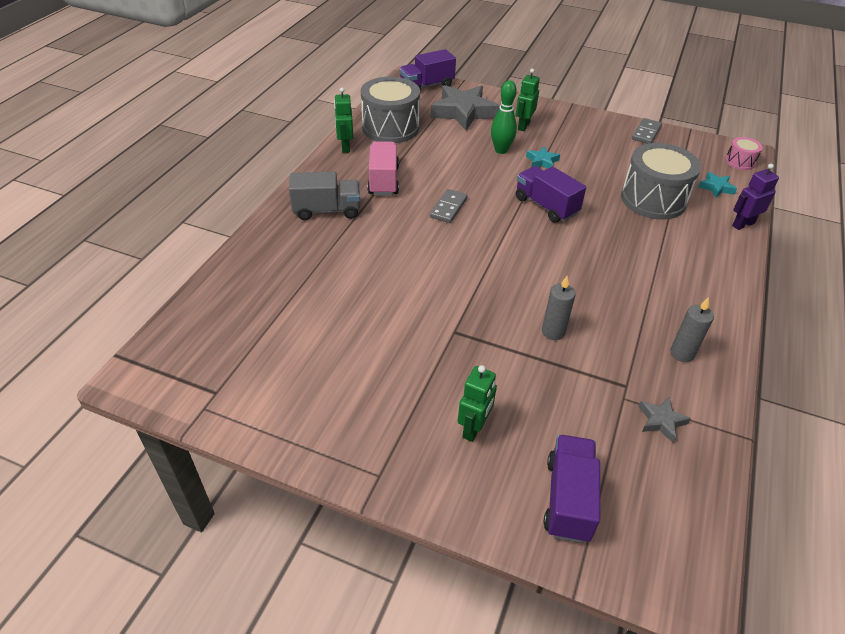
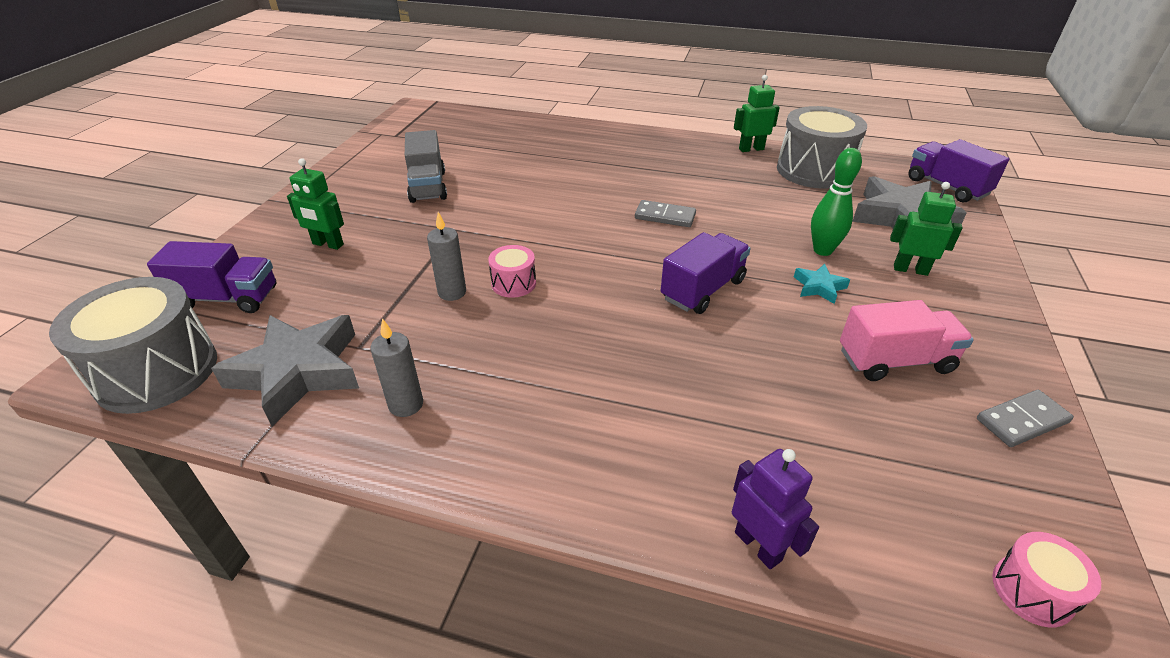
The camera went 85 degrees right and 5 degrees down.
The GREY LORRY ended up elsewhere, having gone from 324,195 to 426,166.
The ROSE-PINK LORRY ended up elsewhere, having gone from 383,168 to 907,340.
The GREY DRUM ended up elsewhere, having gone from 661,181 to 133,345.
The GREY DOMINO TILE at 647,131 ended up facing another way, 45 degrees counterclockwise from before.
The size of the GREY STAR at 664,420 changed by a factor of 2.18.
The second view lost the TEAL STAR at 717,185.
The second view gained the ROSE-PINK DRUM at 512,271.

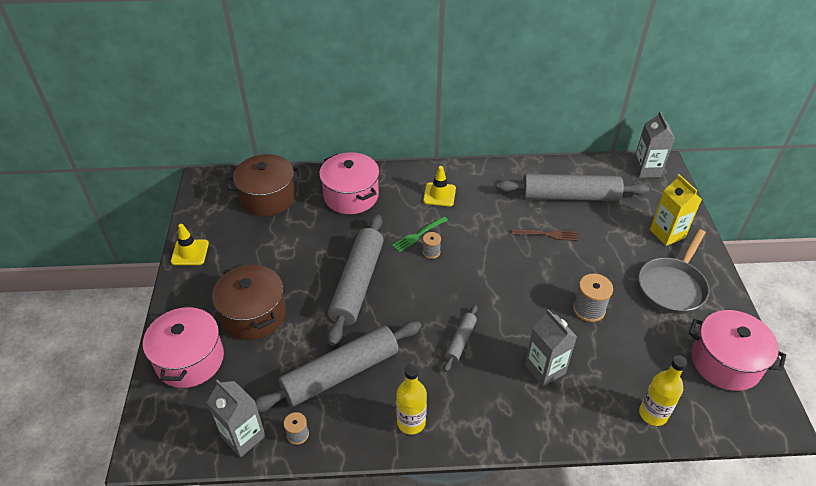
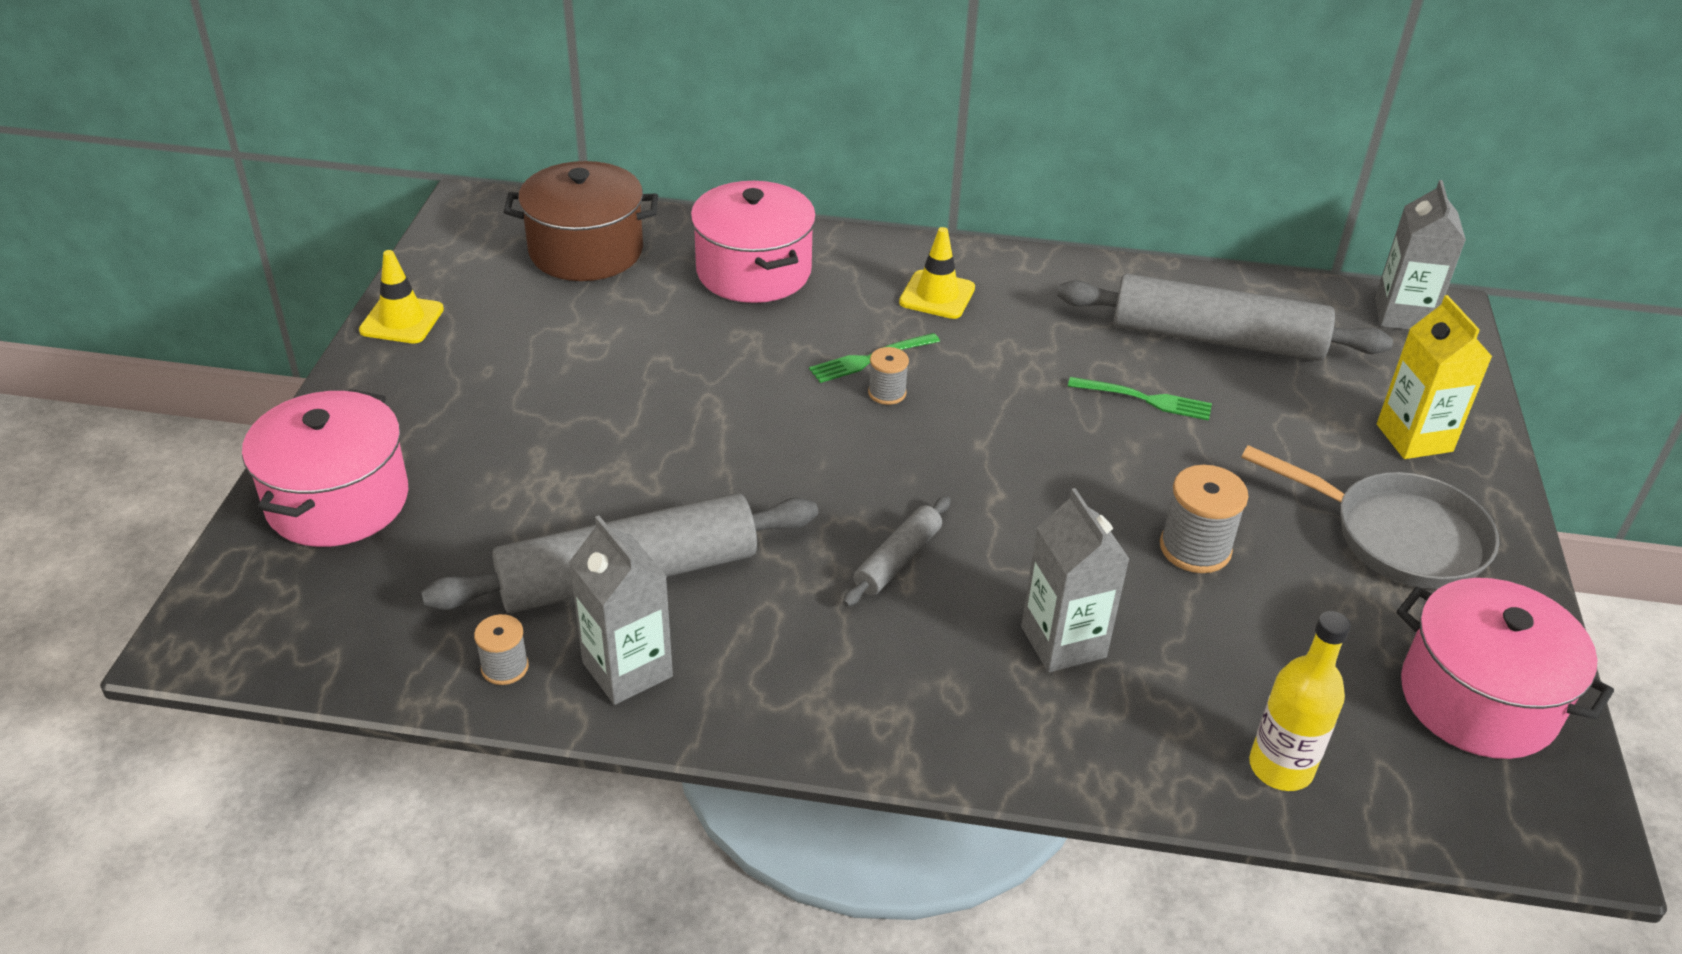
The camera went 10 degrees right and 5 degrees down.
The GREY JUICE CARTON ended up elsewhere, having gone from 236,418 to 621,610.
The second view lost the BROWN STOCKPOT at 249,302.
The second view lost the GREY DOUGH ROLLER at 355,280.
The second view lost the GOLDEN DRINK BOTTLE at 411,399.
What was the BROWN TABLE FORK at 545,235 turned into the LEAF-GREEN TABLE FORK at 1140,399.
The GREY FRYING PAN at 674,271 ended up facing another way, 105 degrees counterclockwise from before.

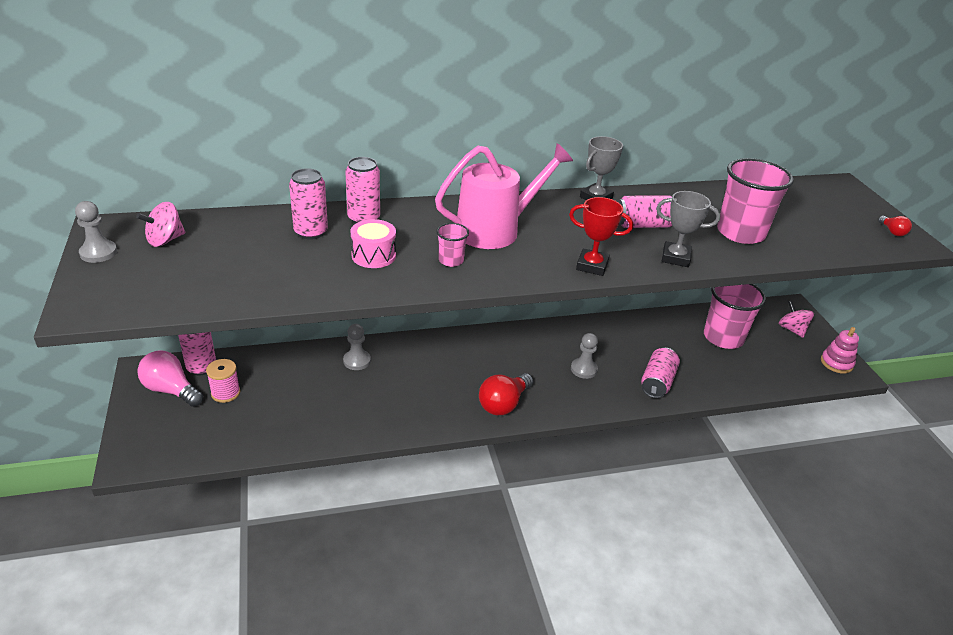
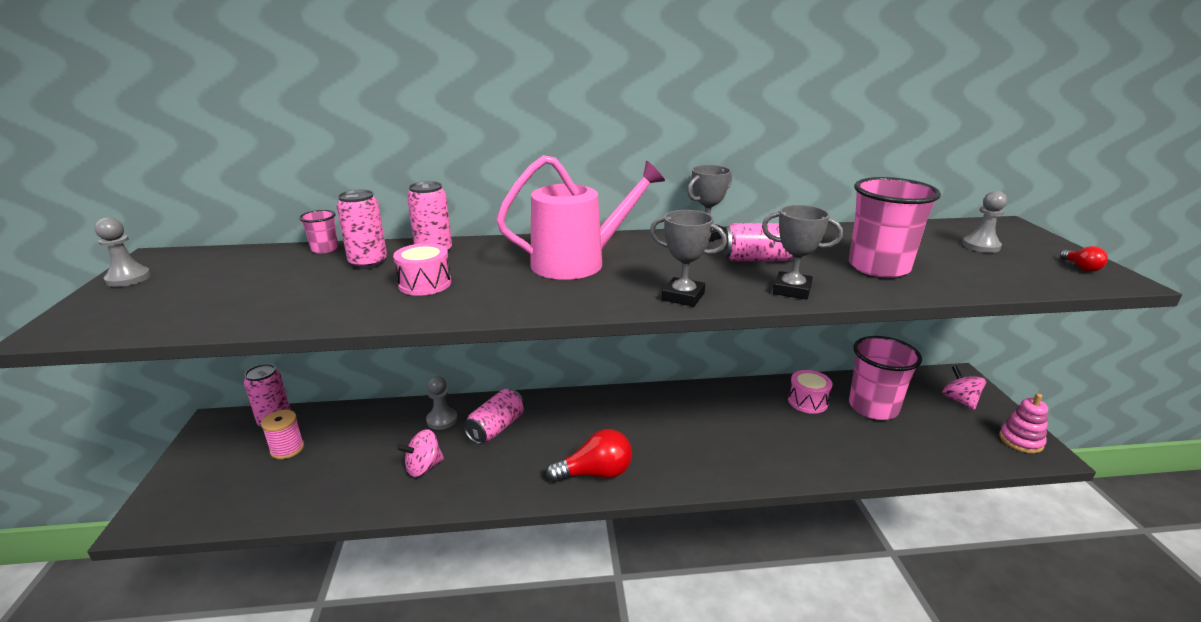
The camera went 10 degrees right and 10 degrees down.
The ROSE-PINK WHIRLIGIG ended up elsewhere, having gone from 160,224 to 420,453.
The second view lost the ROSE-PINK LIGHT BULB at 170,379.
The ROSE-PINK BEAKER ended up elsewhere, having gone from 452,245 to 318,231.
The CRIMSON LIGHT BULB at 506,394 ended up facing another way, 150 degrees counterclockwise from before.
What was the CRIMSON AWARD CUP at 601,236 turned into the GREY AWARD CUP at 688,258.
The GREY GAME PAWN ended up elsewhere, having gone from 584,356 to 984,222.
The ROSE-PINK SODA CAN ended up elsewhere, having gone from 660,373 to 494,416.
The second view gained the ROSE-PINK DRUM at 810,392.

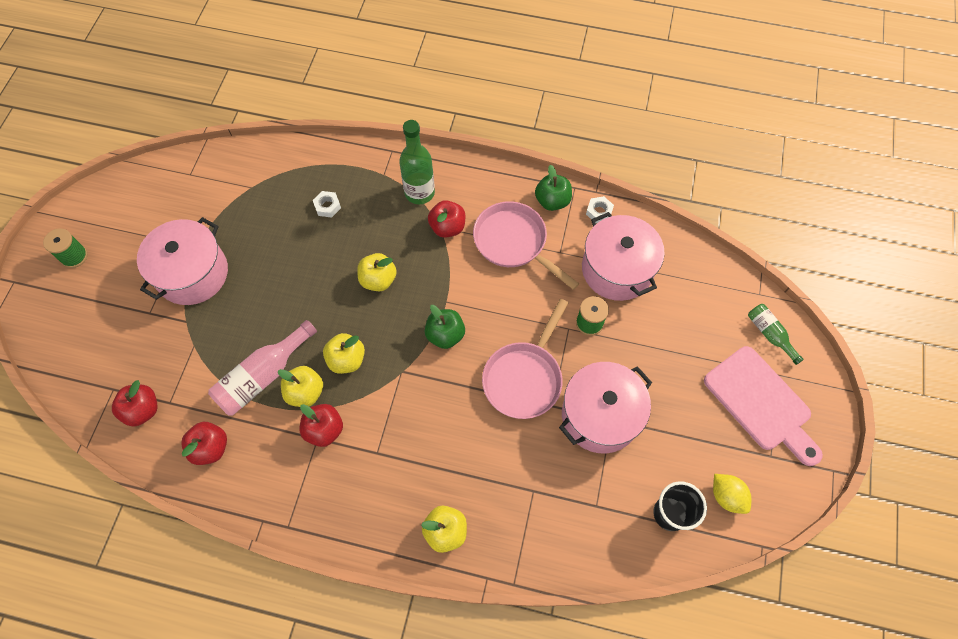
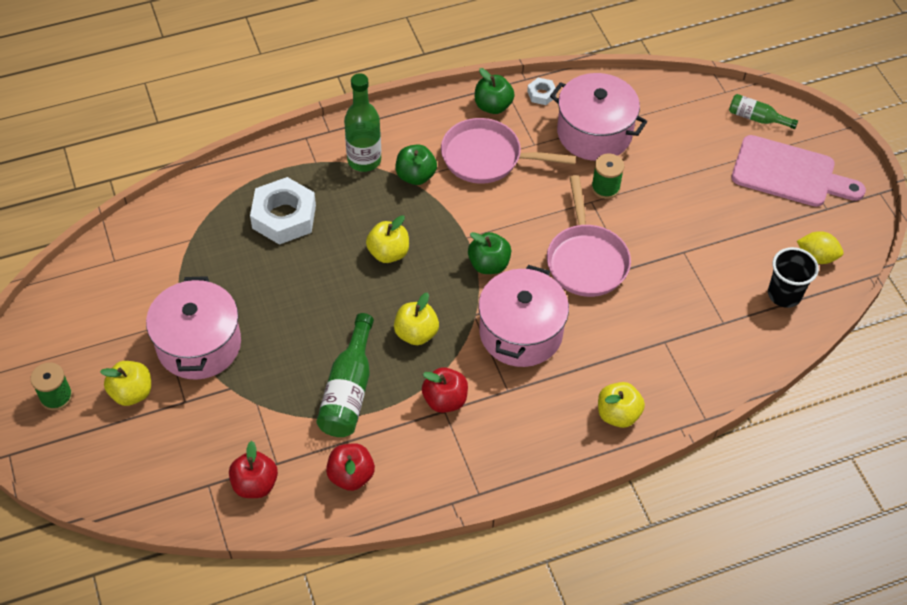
The camera went 35 degrees left and 10 degrees down.
What was the ROSE-PINK DRINK BOTTLE at 262,368 turned into the LEAF-GREEN DRINK BOTTLE at 345,375.
The GOLDEN APPLE FRUIT ended up elsewhere, having gone from 300,386 to 125,383.
The size of the SNOW-WHITE NUT at 327,204 changed by a factor of 2.16.
What was the CRIMSON APPLE FRUIT at 447,219 turned into the LEAF-GREEN APPLE FRUIT at 416,165.
The ROSE-PINK STOCKPOT ended up elsewhere, having gone from 605,407 to 523,316.

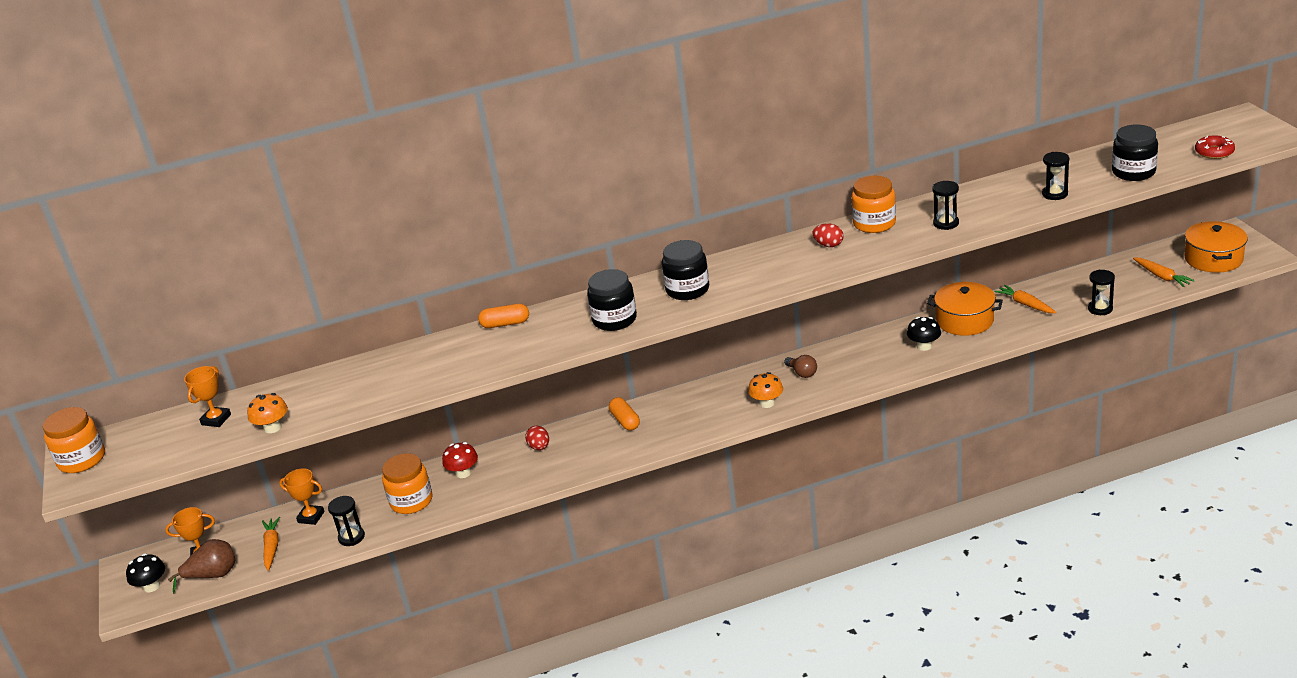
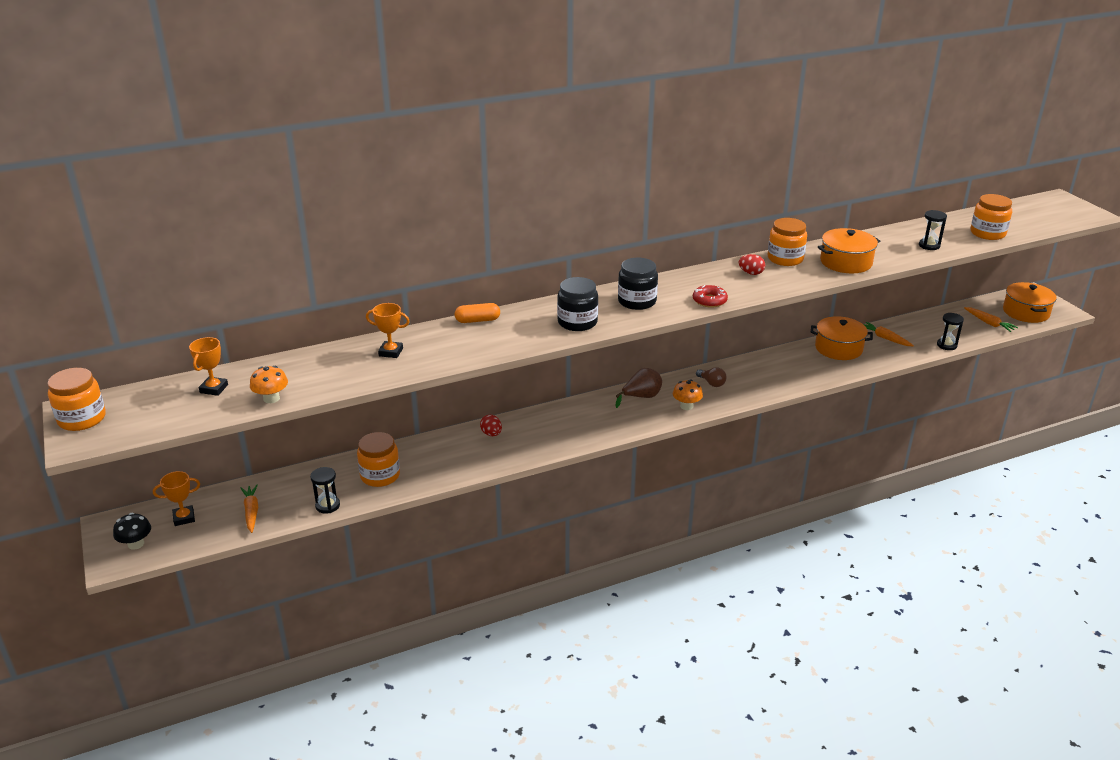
The camera went 10 degrees left and 0 degrees up.
The BROWN PEAR FRUIT ended up elsewhere, having gone from 201,566 to 638,388.
The BRIGHT ORANGE AWARD CUP ended up elsewhere, having gone from 302,496 to 388,330.
The second view lost the CRIMSON MUSHROOM at 460,460.
The second view lost the BRIGHT ORANGE CAPSULE at 624,413.
The second view lost the EBONY MUSHROOM at 924,334.
Where the EBONY SANDGLASS stood at 945,205, the BRIGHT ORANGE STOCKPOT came to stand at 849,250.
What was the EBONY JAR at 1135,153 turned into the BRIGHT ORANGE JAR at 991,217.
The CRIMSON DONUT ended up elsewhere, having gone from 1215,147 to 710,296.

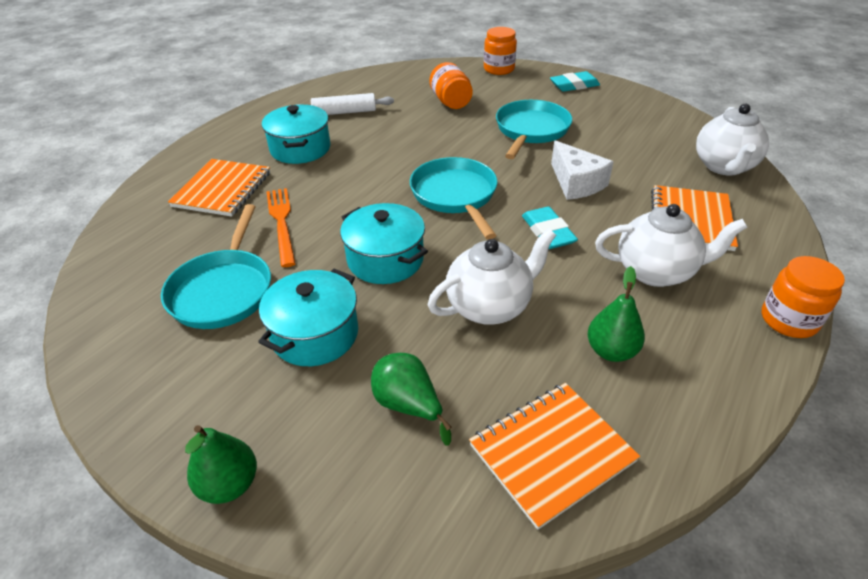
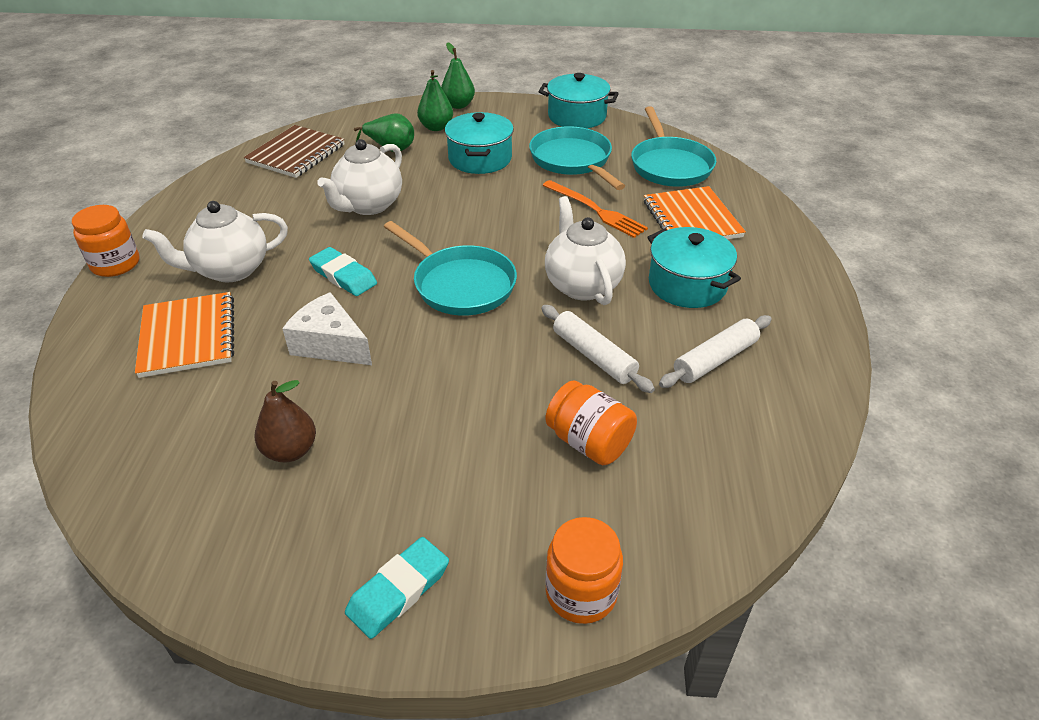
The camera went 150 degrees right and 0 degrees up.
The TEAL STOCKPOT ended up elsewhere, having gone from 384,243 to 578,101.
What was the BRIGHT ORANGE NOTEBOOK at 554,456 turned into the BROWN NOTEBOOK at 294,151.
The TEAL FRYING PAN ended up elsewhere, having gone from 534,129 to 673,146.
The LEAF-GREEN PEAR FRUIT ended up elsewhere, having gone from 616,314 to 435,100.
The SNOW-WHITE TEA POT ended up elsewhere, having gone from 732,140 to 585,250.
The second view gained the BROWN PEAR FRUIT at 285,421.
The second view gained the SNOW-WHITE DOUGH ROLLER at 598,349.

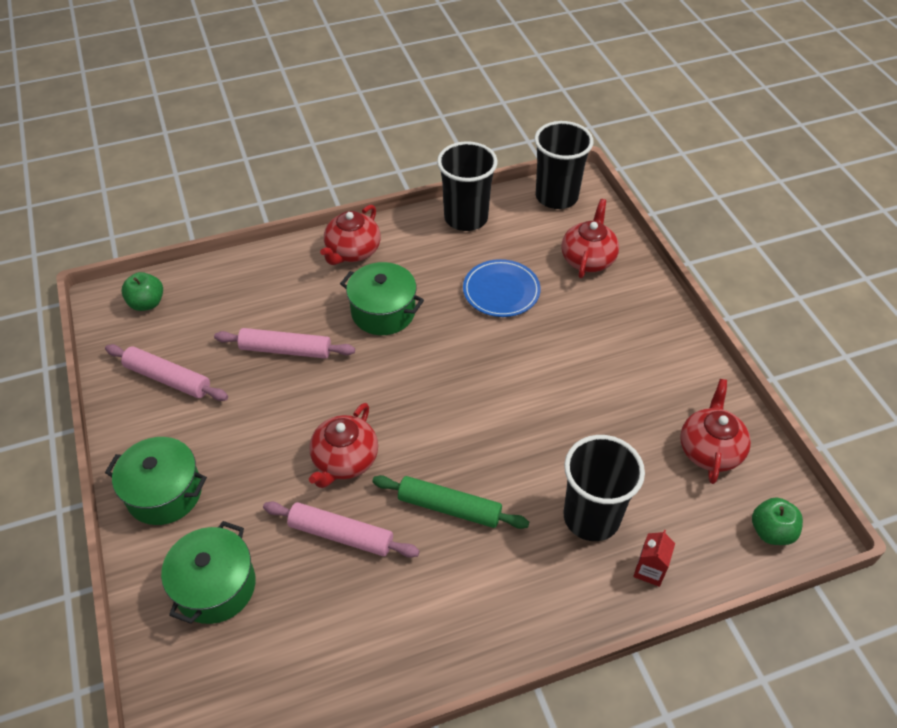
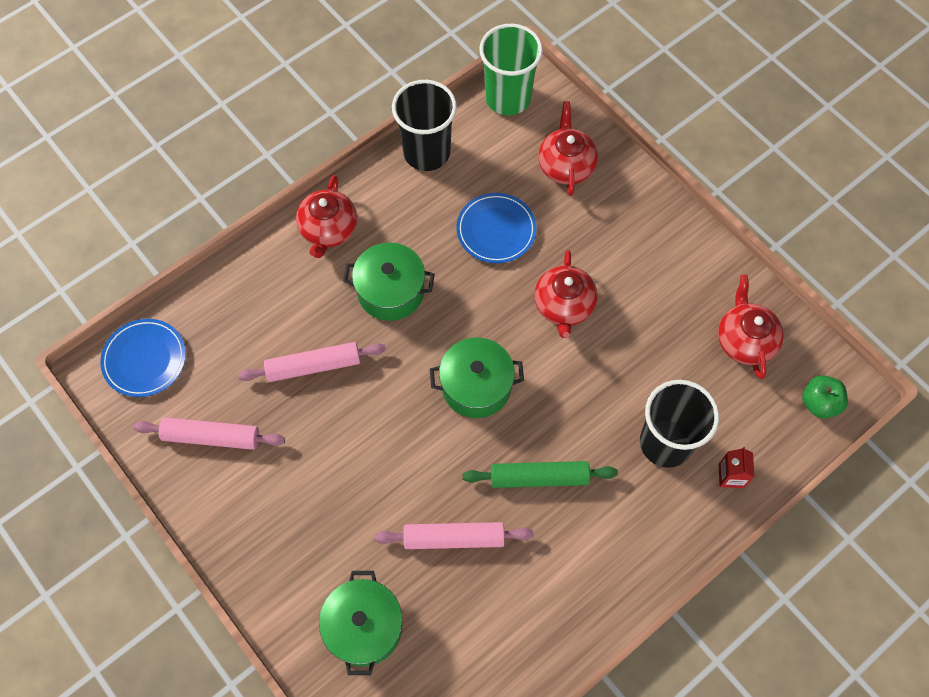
The camera went 20 degrees left and 15 degrees up.
The LEAF-GREEN STOCKPOT ended up elsewhere, having gone from 156,481 to 477,378.
Where the LEAF-GREEN APPLE FRUIT stood at 142,291, the BLUE FLAT DISH came to stand at 143,358.
The CRIMSON TEA POT ended up elsewhere, having gone from 343,445 to 566,294.
What was the EBONY BEAKER at 563,165 turned into the LEAF-GREEN BEAKER at 511,69.

